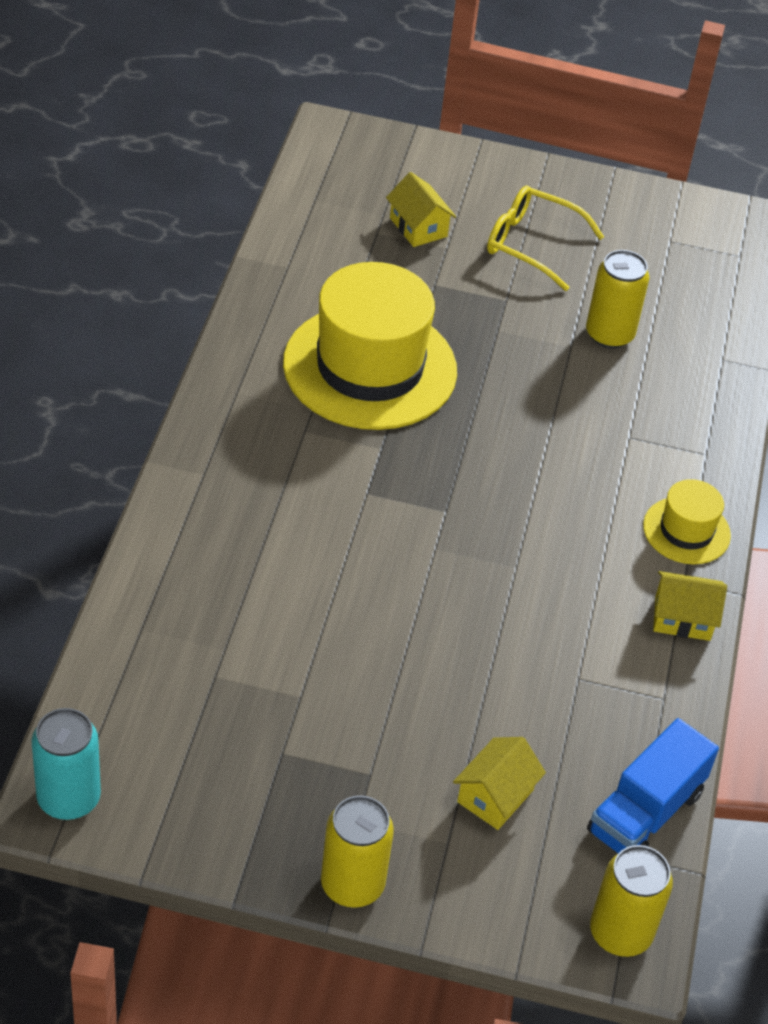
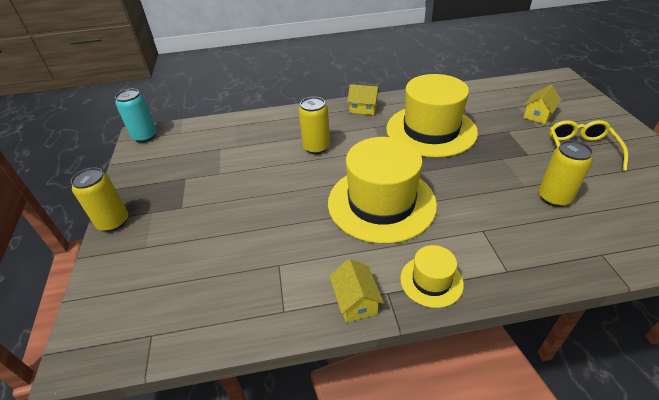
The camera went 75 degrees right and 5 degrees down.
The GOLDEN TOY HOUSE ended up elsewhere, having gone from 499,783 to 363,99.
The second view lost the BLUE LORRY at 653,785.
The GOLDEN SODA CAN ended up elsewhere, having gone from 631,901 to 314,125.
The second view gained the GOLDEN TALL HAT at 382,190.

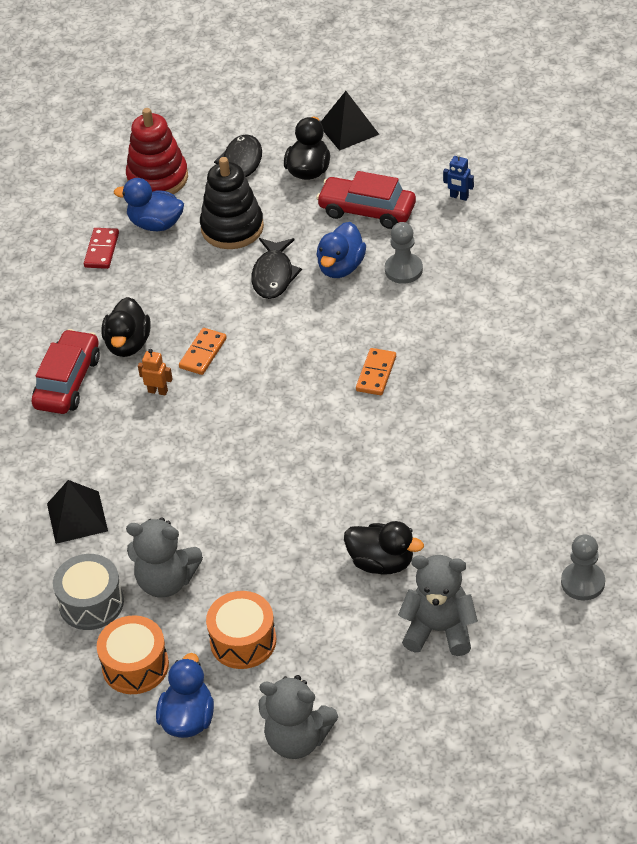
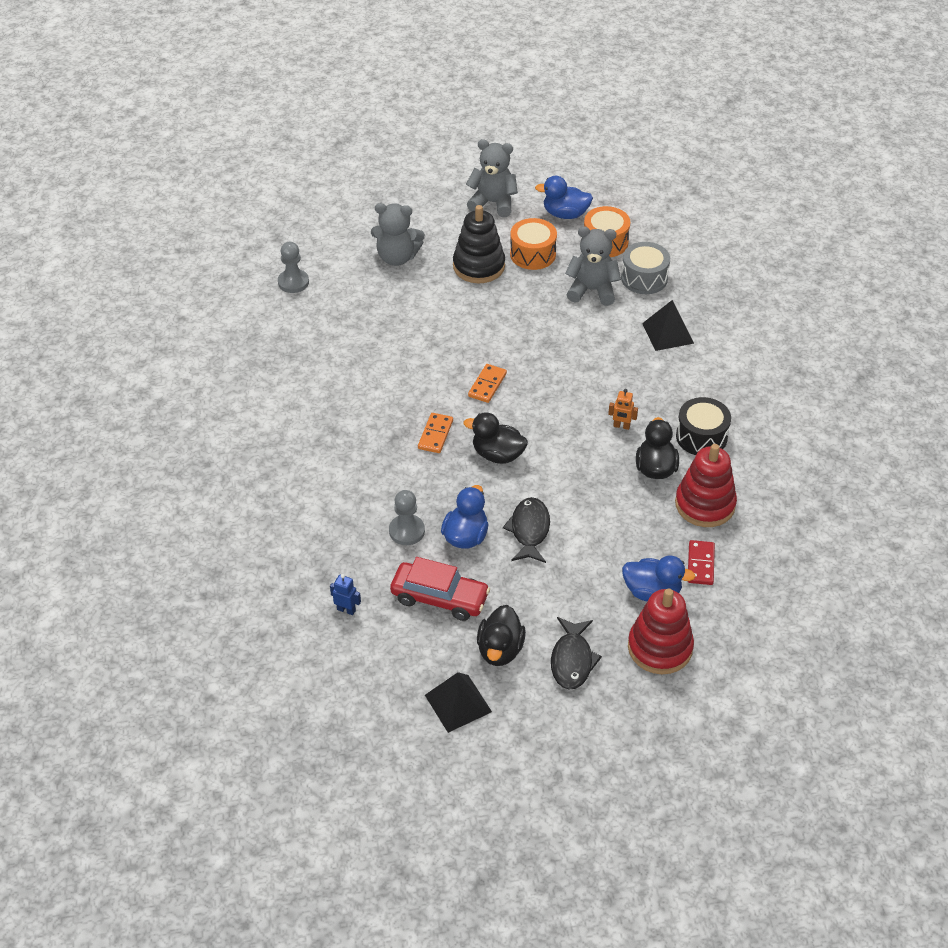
The camera went 175 degrees right and 0 degrees up.
Where the CRIMSON TOY CAR stood at 65,371, the EBONY DRUM came to stand at 703,426.
The BLUE RUBBER DUCK at 185,695 ended up facing another way, 90 degrees clockwise from before.
The BRIGHT ORANGE DOMINO TILE ended up elsewhere, having gone from 203,351 to 487,383.
The EBONY STACKING RINGS ended up elsewhere, having gone from 232,203 to 479,244.
The EBONY RUBBER DUCK ended up elsewhere, having gone from 384,547 to 496,438.
The second view gained the CRIMSON STACKING RINGS at 706,485.

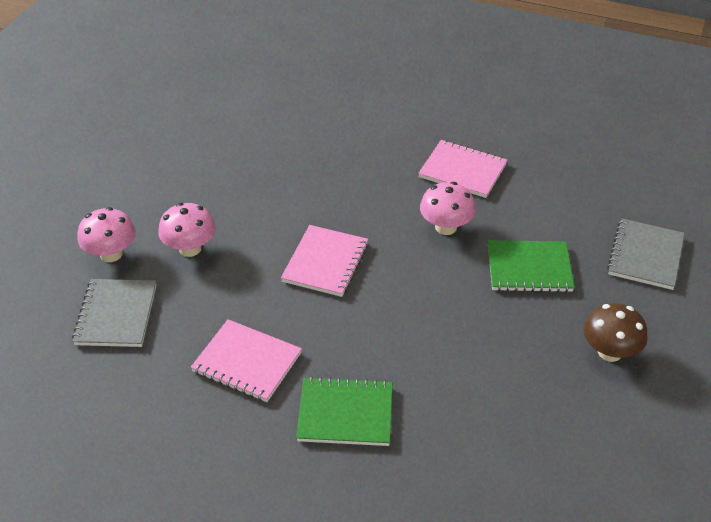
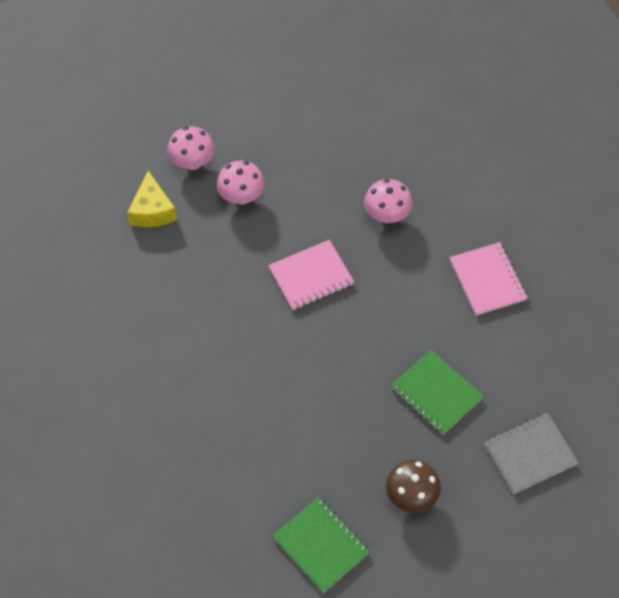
The camera went 45 degrees right and 15 degrees up.
Where the GREY NOTEBOOK stood at 114,313, the GOLDEN CHEESE WEDGE came to stand at 152,199.
The second view lost the ROSE-PINK NOTEBOOK at 246,360.
The LEAF-GREEN NOTEBOOK ended up elsewhere, having gone from 344,411 to 321,545.
The ROSE-PINK MUSHROOM ended up elsewhere, having gone from 448,208 to 388,201.

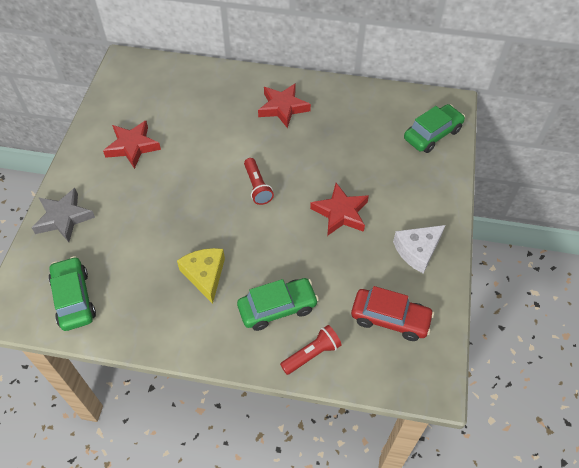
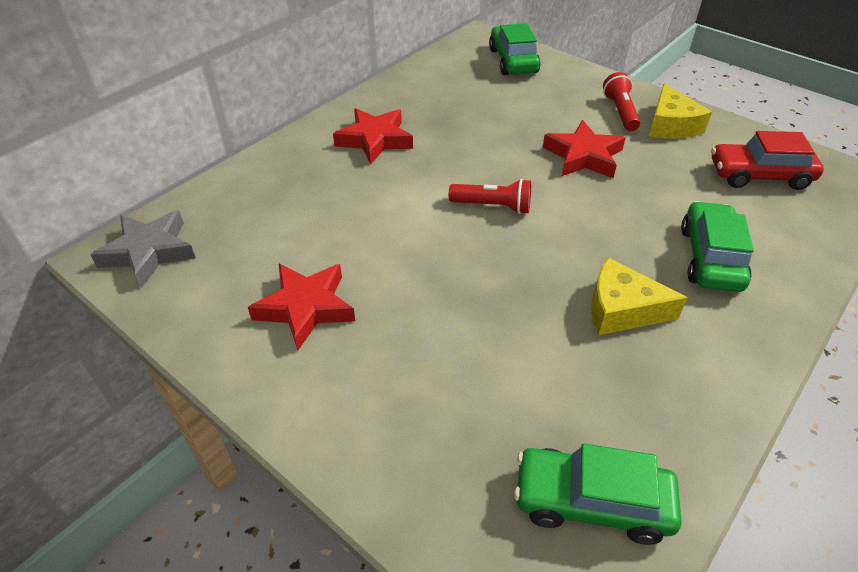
The camera went 60 degrees left and 10 degrees down.
The GREY STAR ended up elsewhere, having gone from 63,215 to 143,249.
The CRIMSON POCKET TORCH ended up elsewhere, having gone from 311,350 to 622,101.
The CRIMSON TOY CAR at 392,313 ended up facing another way, 135 degrees counterclockwise from before.
What was the SNOW-WHITE CHEESE WEDGE at 419,249 turned into the GOLDEN CHEESE WEDGE at 680,111.

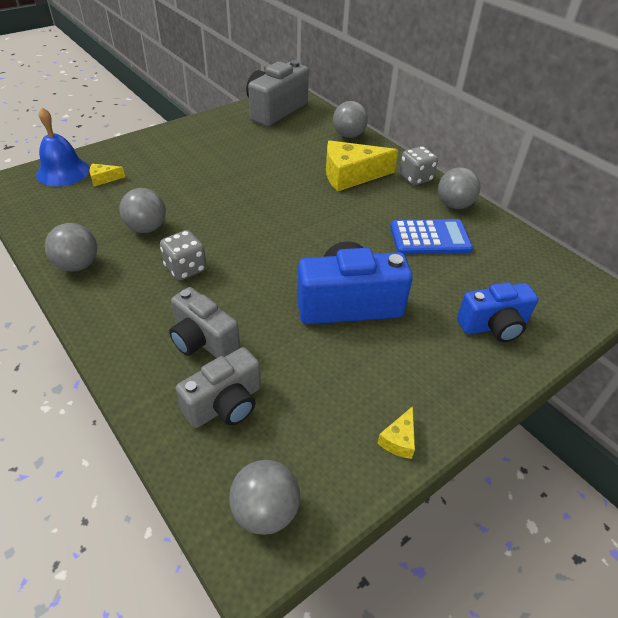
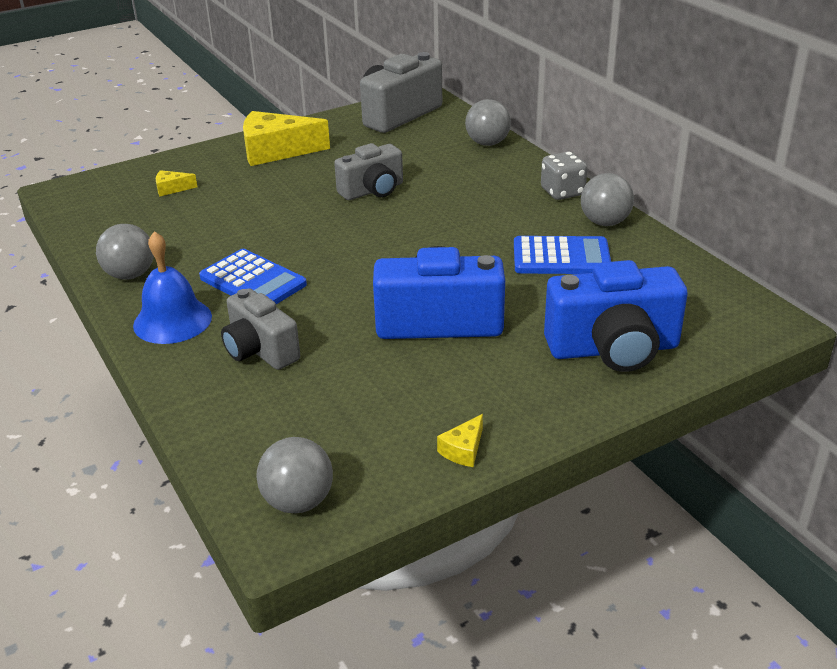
The camera went 10 degrees right and 10 degrees down.
The BLUE SCHOOL BELL ended up elsewhere, having gone from 63,146 to 172,287.
The second view lost the GREY BALL at 142,210.
Where the GREY DICE stood at 183,255, the BLUE POCKET CALCULATOR came to stand at 253,276.
The GREY PHOTO CAMERA ended up elsewhere, having gone from 218,387 to 368,171.
The GOLDEN CHEESE WEDGE ended up elsewhere, having gone from 362,166 to 286,138.
The size of the BLUE PHOTO CAMERA at 498,312 changed by a factor of 1.53.

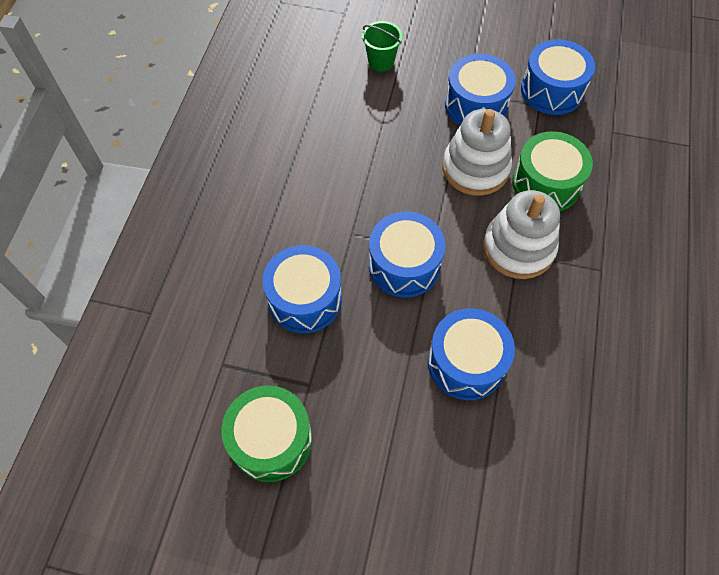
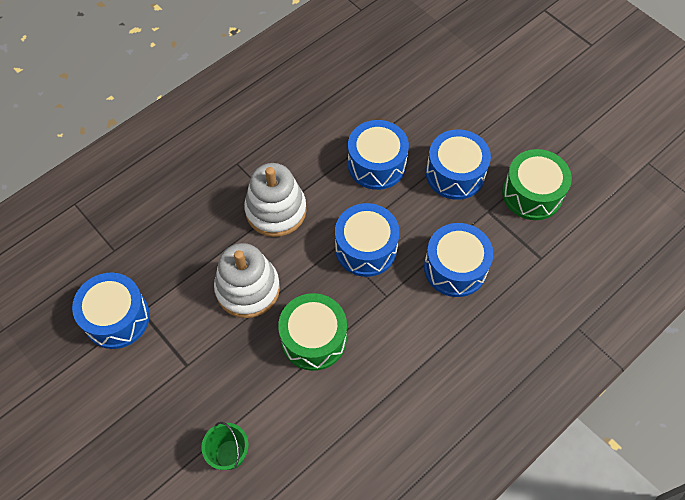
The camera went 145 degrees left and 0 degrees up.
The BLUE DRUM ended up elsewhere, having gone from 480,89 to 458,164.
The LEAF-GREEN DRUM ended up elsewhere, having gone from 552,171 to 312,332.

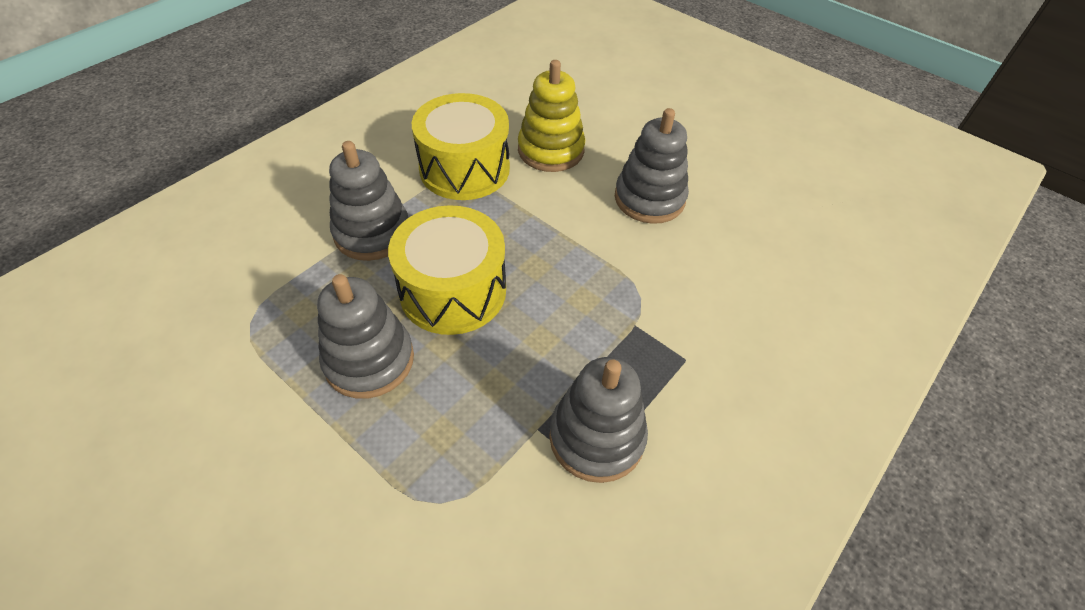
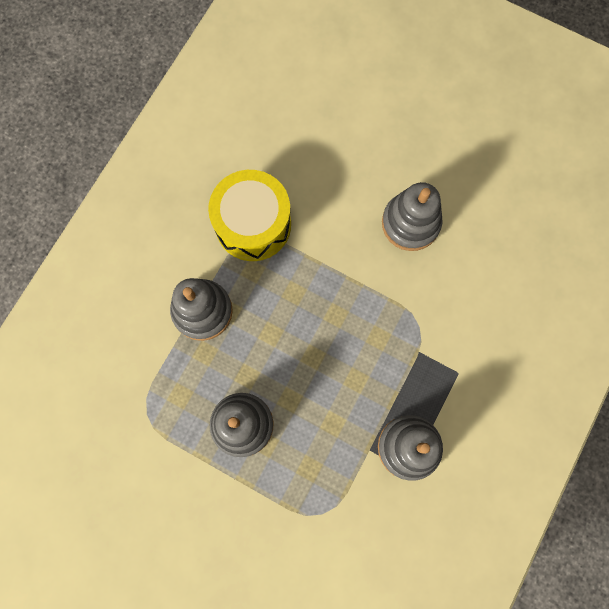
The camera went 10 degrees left and 25 degrees up.
The second view lost the GOLDEN DRUM at 447,270.
The second view lost the GOLDEN STACKING RINGS at 551,116.

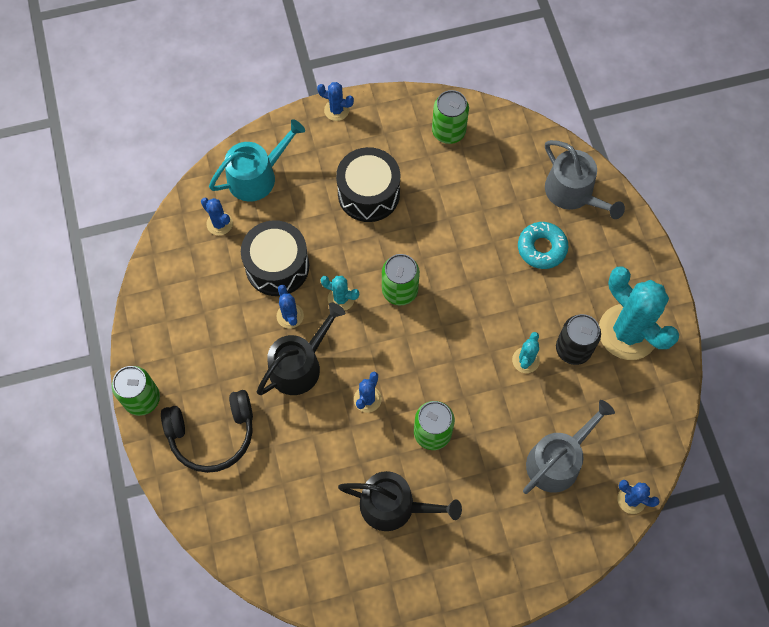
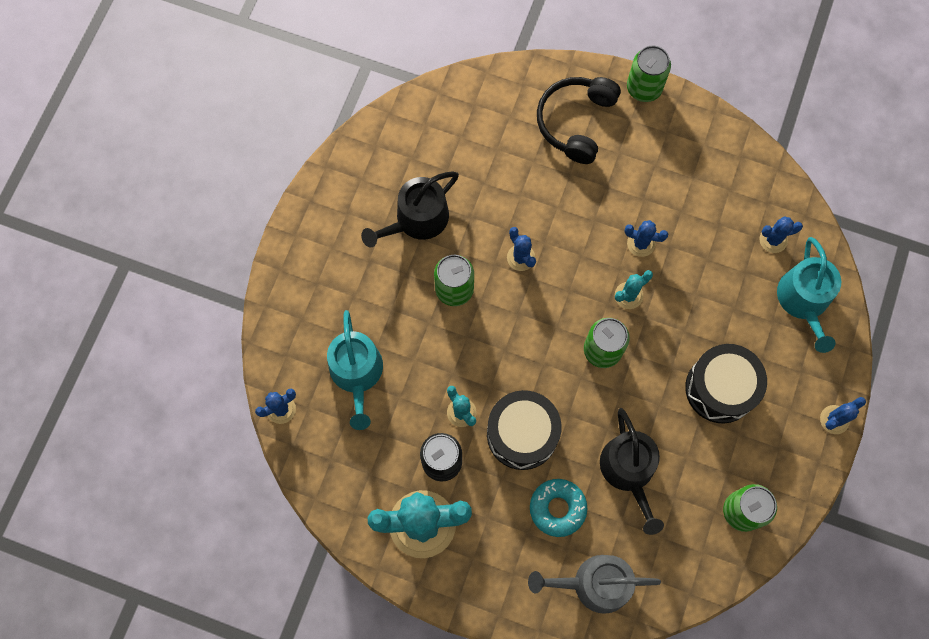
The camera went 125 degrees right and 5 degrees up.
The EBONY DRUM ended up elsewhere, having gone from 275,258 to 524,430.
The EBONY SPRINKLING CAN ended up elsewhere, having gone from 301,348 to 632,471.
What was the GREY SPRINKLING CAN at 569,447 turned into the TEAL SPRINKLING CAN at 355,370.

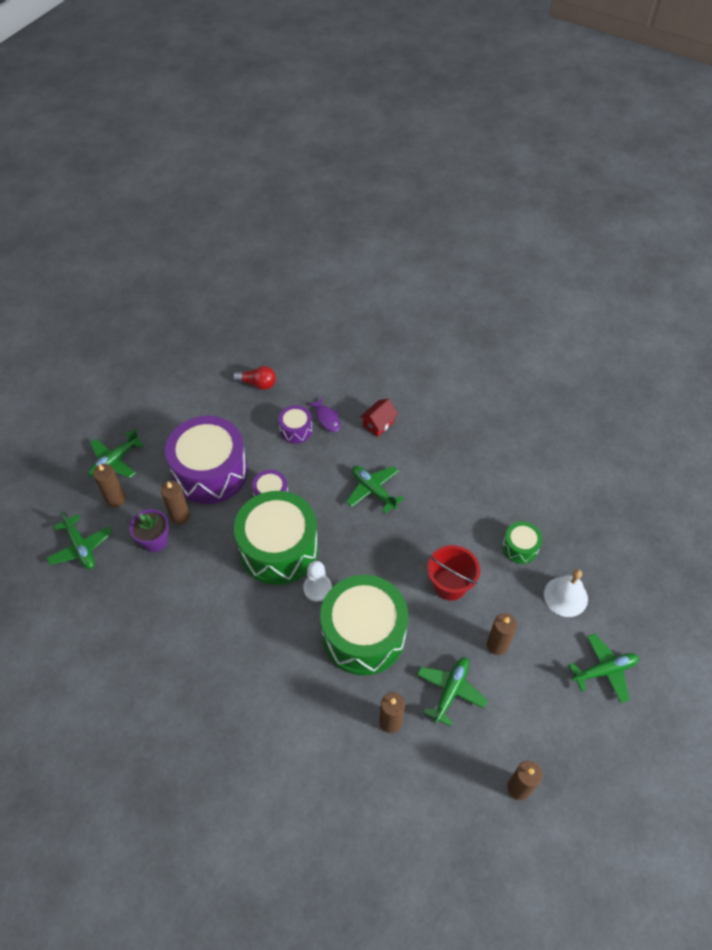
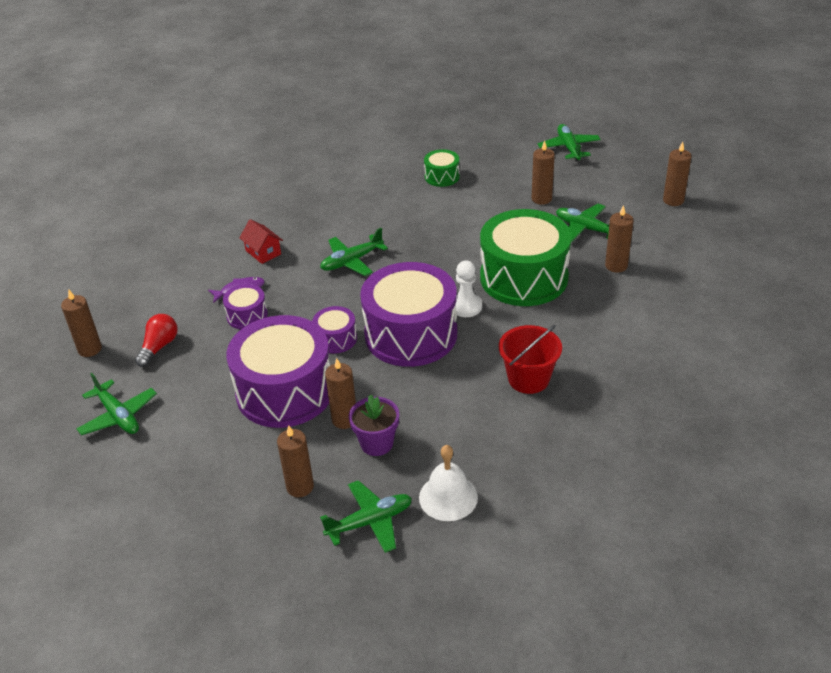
The camera went 80 degrees left and 15 degrees down.
The LEAF-GREEN PLANE ended up elsewhere, having gone from 116,453 to 116,404.
What was the LEAF-GREEN DRUM at 276,538 turned into the PURPLE DRUM at 408,314.
The CRIMSON BUCKET ended up elsewhere, having gone from 453,573 to 530,359.
The SNOW-WHITE SCHOOL BELL ended up elsewhere, having gone from 566,593 to 448,483.
The second view gained the BROWN PILLAR CANDLE at 81,323.

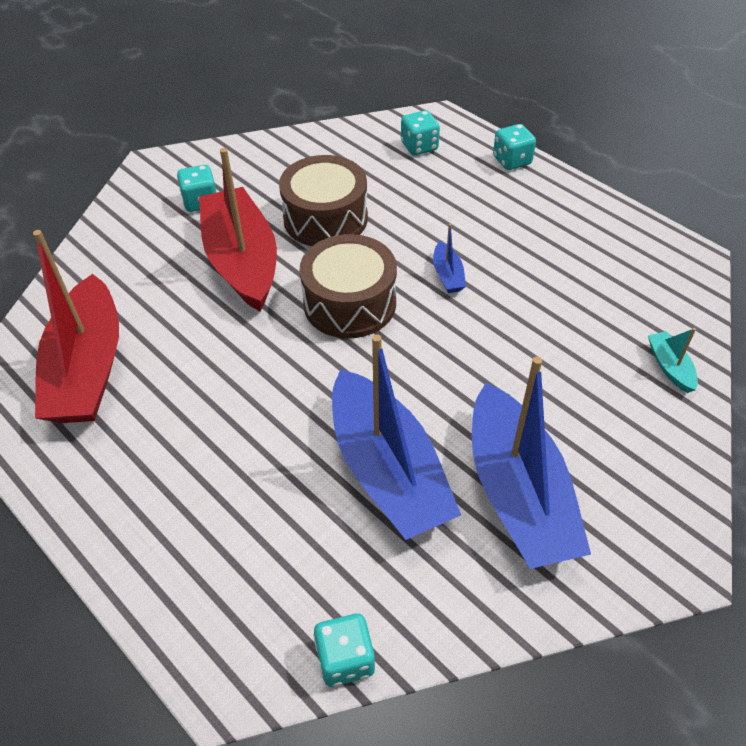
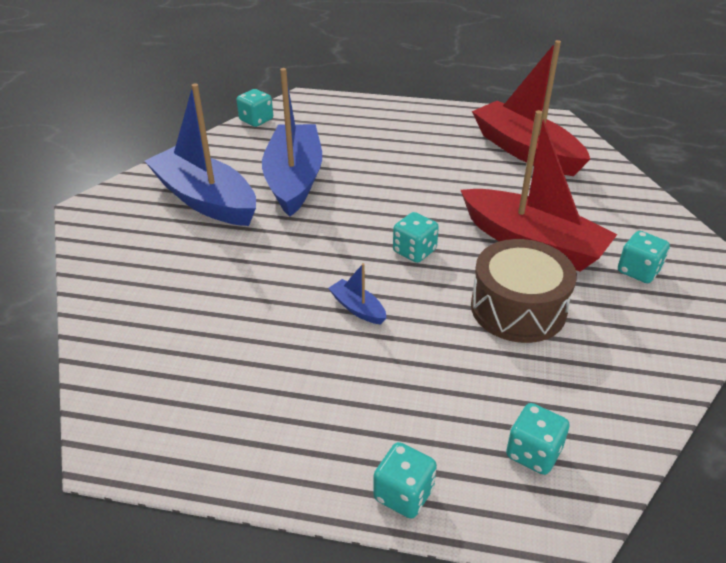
The camera went 145 degrees right and 10 degrees down.
Where the BROWN DRUM stood at 348,286, the TEAL DICE came to stand at 416,237.
The BLUE SAILBOAT at 396,437 ended up facing another way, 60 degrees clockwise from before.
The second view lost the TEAL SAILBOAT at 673,360.

